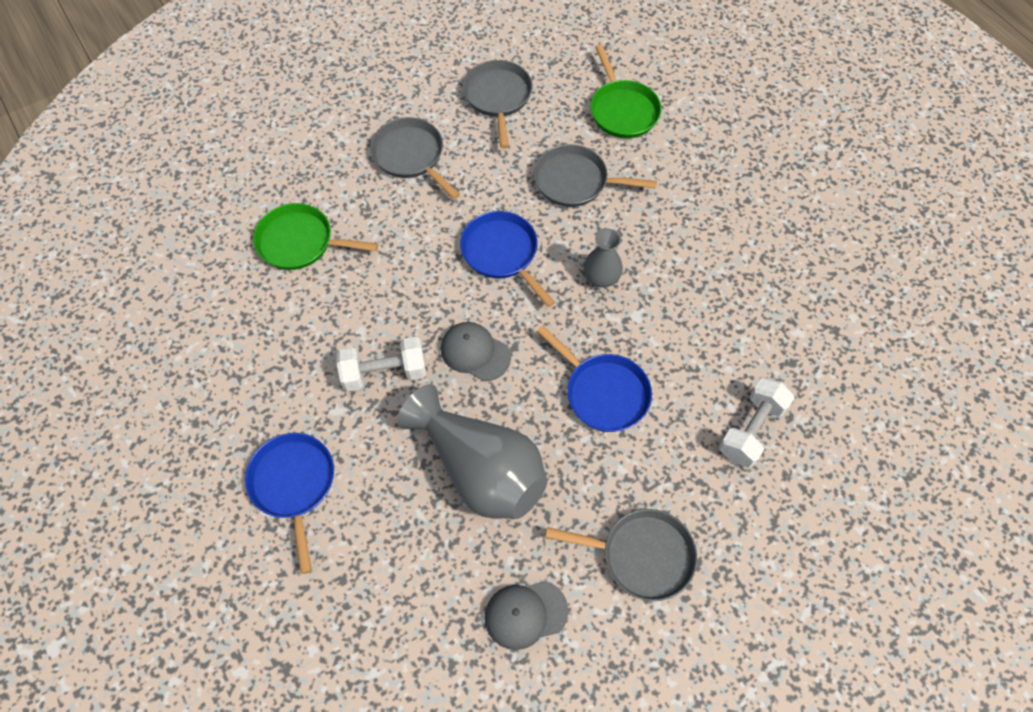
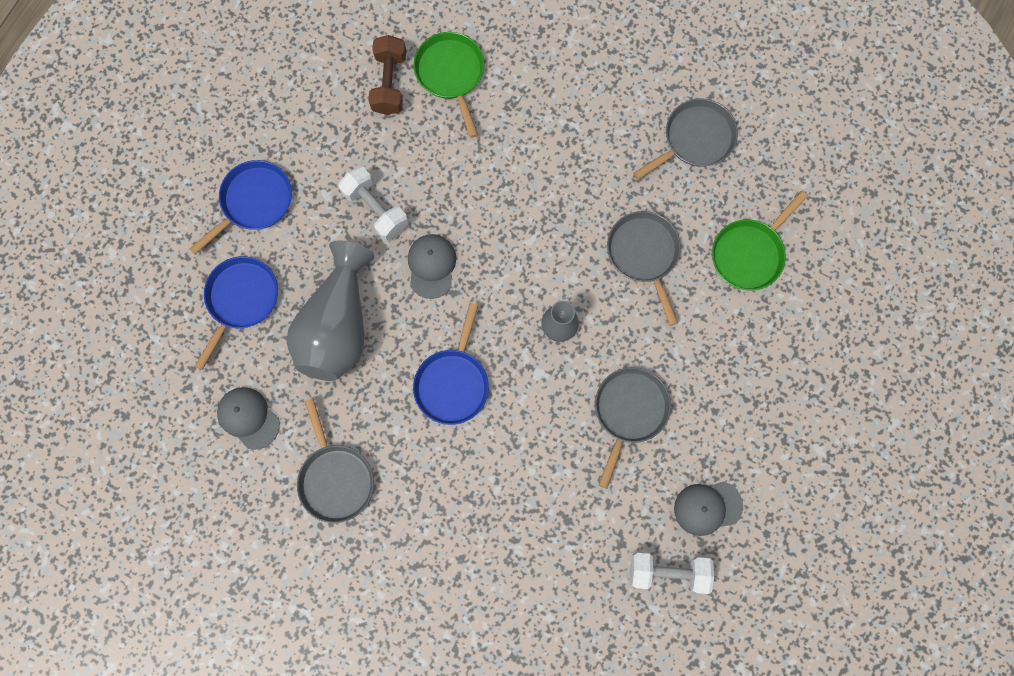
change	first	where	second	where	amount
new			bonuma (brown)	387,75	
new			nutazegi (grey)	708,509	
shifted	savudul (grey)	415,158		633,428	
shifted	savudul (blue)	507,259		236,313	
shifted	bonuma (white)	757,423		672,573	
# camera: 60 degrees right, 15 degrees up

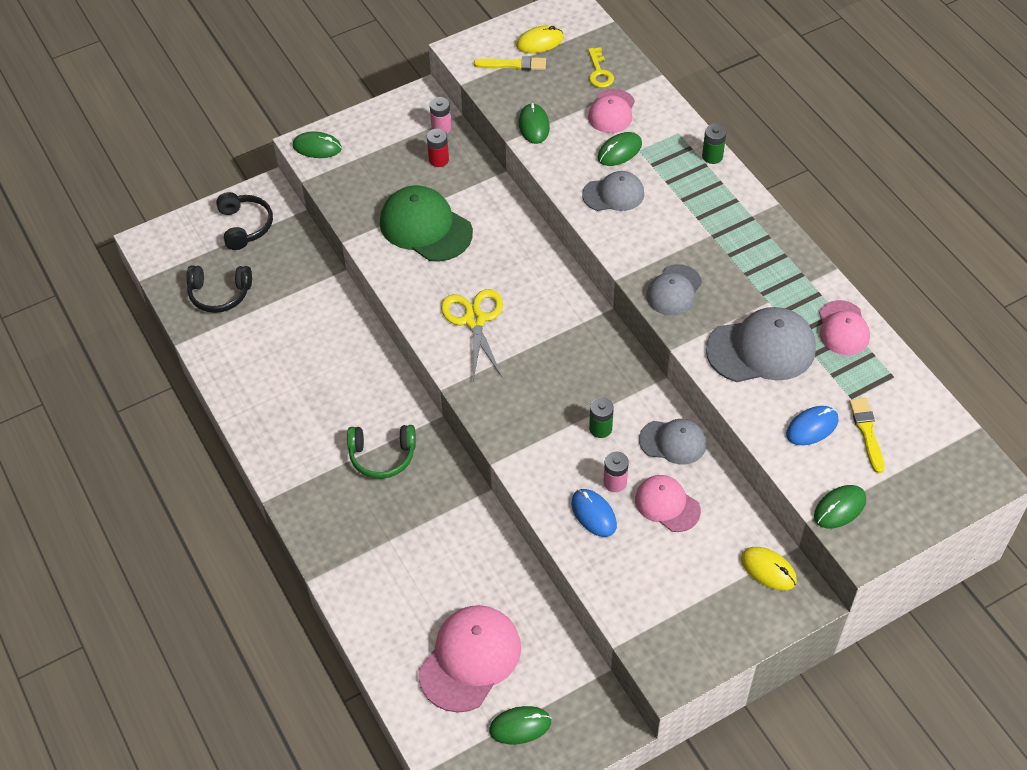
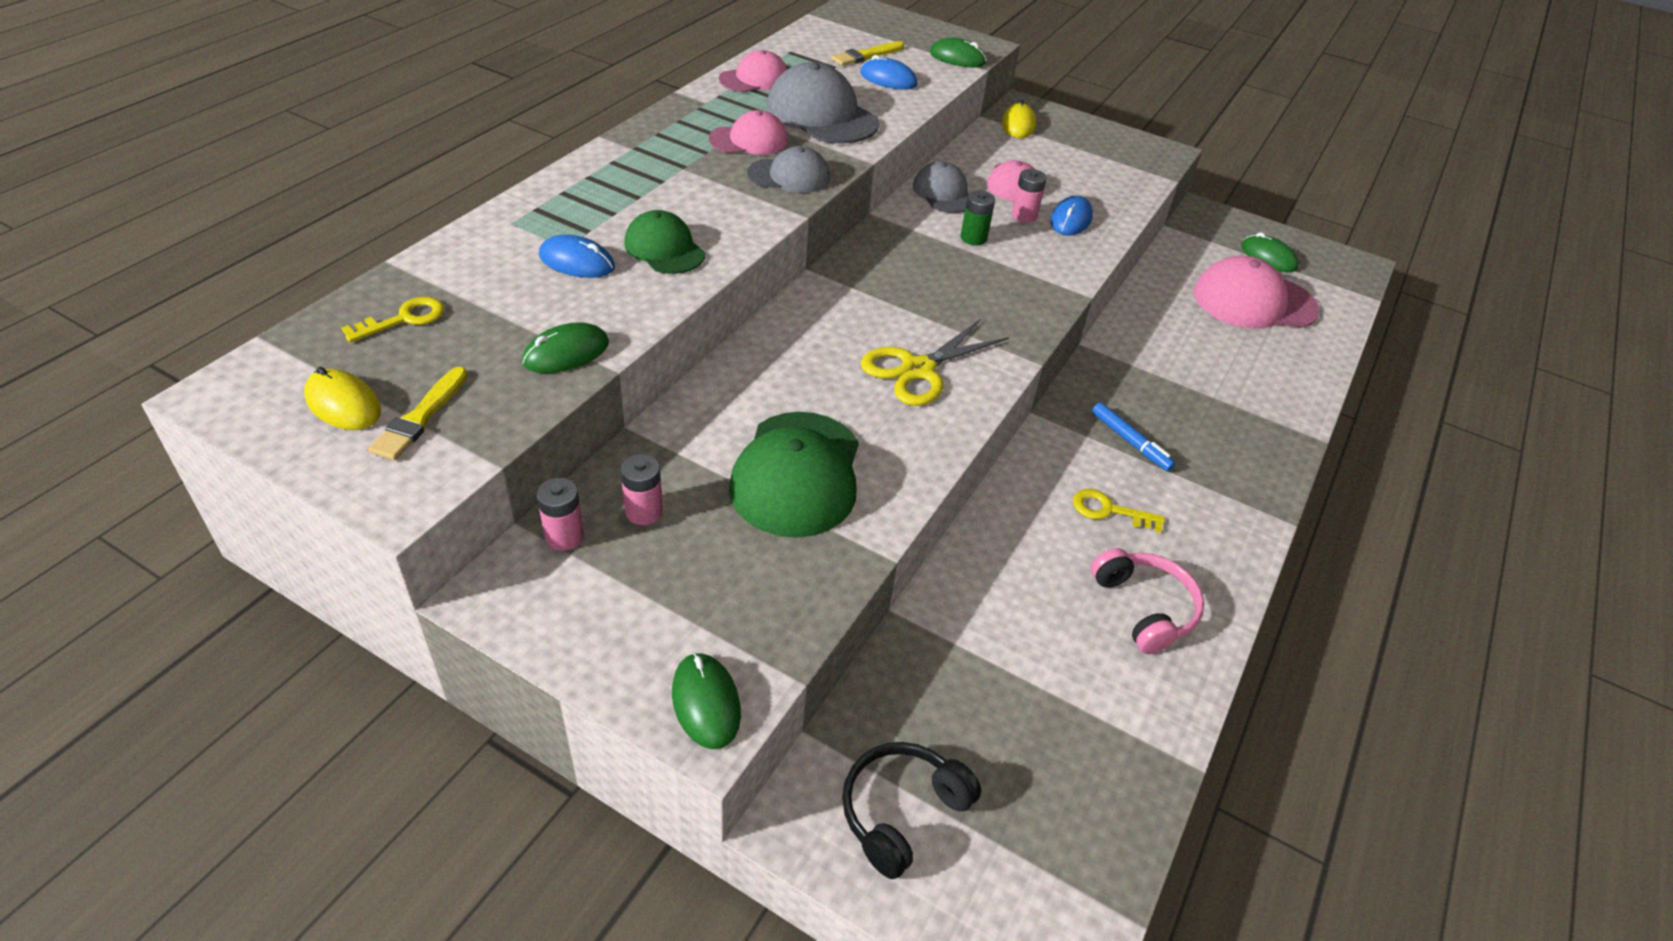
change	first	where	second	where	amount
gone	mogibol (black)	219,289			
gone	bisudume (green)	714,144			
new			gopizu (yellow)	1119,511	
new			mogibol (pink)	1147,601	
shifted	nutazegi (pink)	611,111		748,132	
swapped	mogibol (green)	381,452	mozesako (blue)	1134,437	
repainted	bisudume (red)	438,148	bisudume (pink)	641,489	
repainted	nutazegi (grey)	613,191	nutazegi (green)	664,242	
repainted	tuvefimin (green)	619,149	tuvefimin (blue)	577,256	
rotated	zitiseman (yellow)	510,63		418,413	135 degrees counterclockwise
# camera: 125 degrees left, 10 degrees down

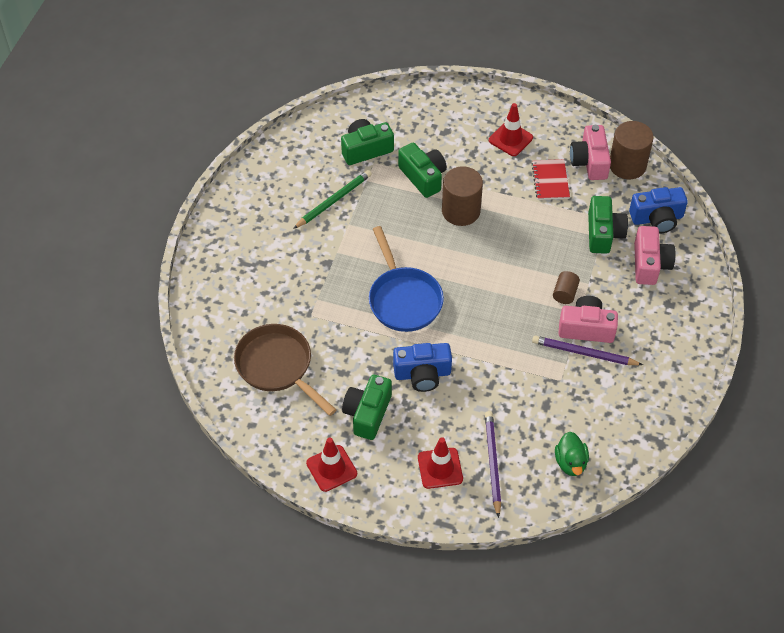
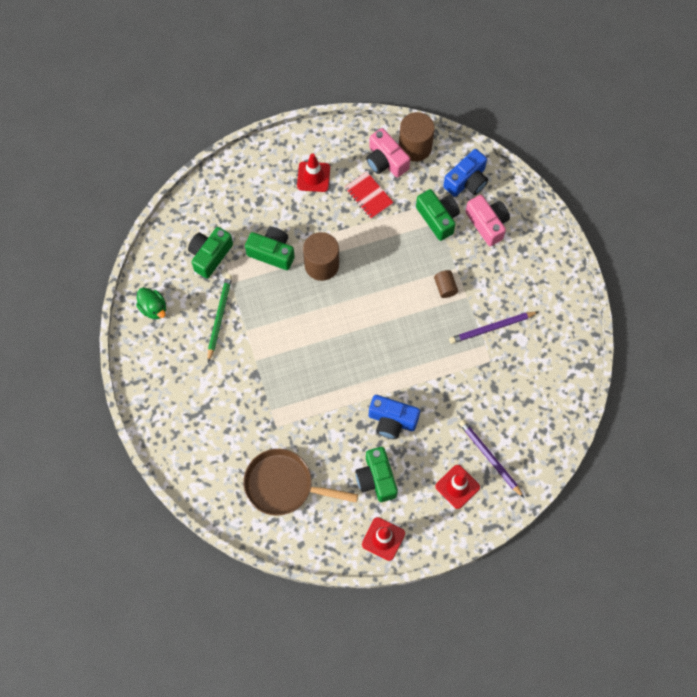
change	first	where	second	where	amount
gone	savudul (blue)	406,279			
gone	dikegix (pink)	588,319			
shifted	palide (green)	572,454		151,303	
rotated	dikegix (blue)	422,367		394,417	60 degrees clockwise
# camera: 35 degrees left, 15 degrees up

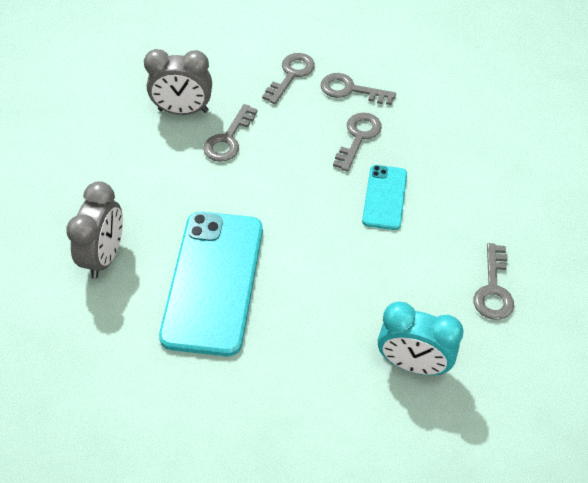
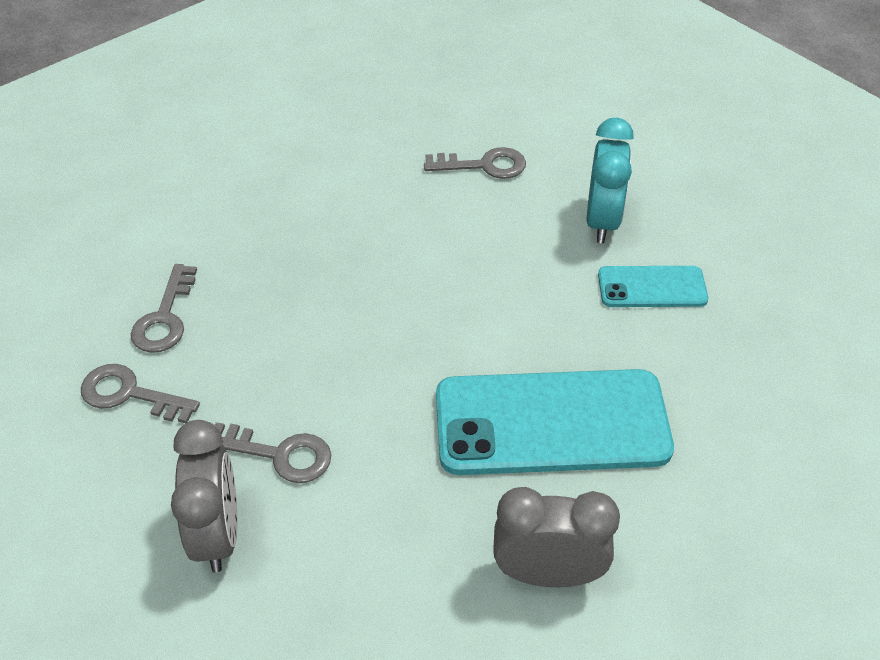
change	first	where	second	where	amount
gone	gopizu (grey)	357,142			
shifted	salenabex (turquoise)	384,197		653,286	
# camera: 100 degrees left, 5 degrees down

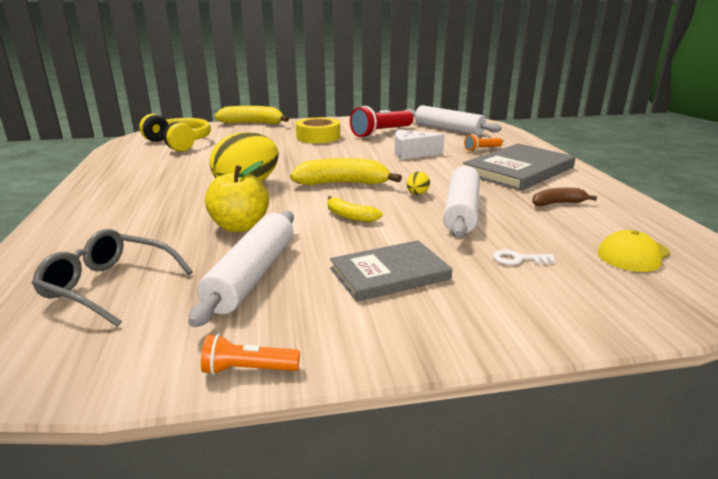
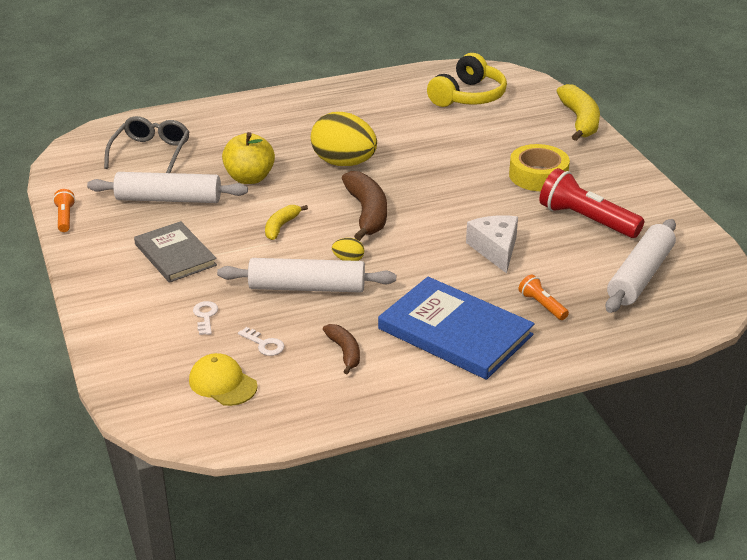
change	first	where	second	where	amount
new			gopizu (white)	261,341	
repainted	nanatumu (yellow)	346,171	nanatumu (brown)	364,206	
repainted	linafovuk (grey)	519,167	linafovuk (blue)	456,328	
# camera: 80 degrees right, 10 degrees up

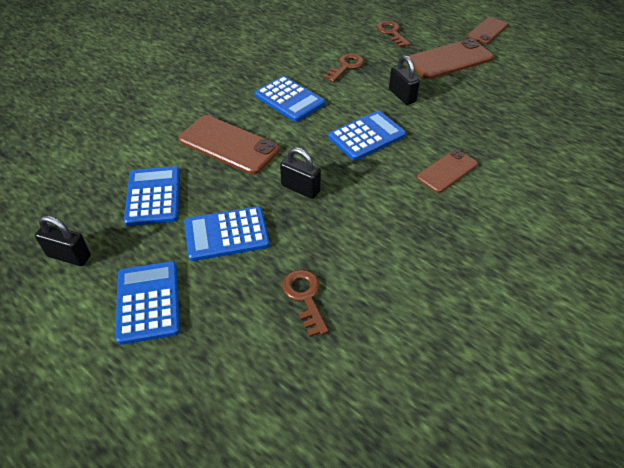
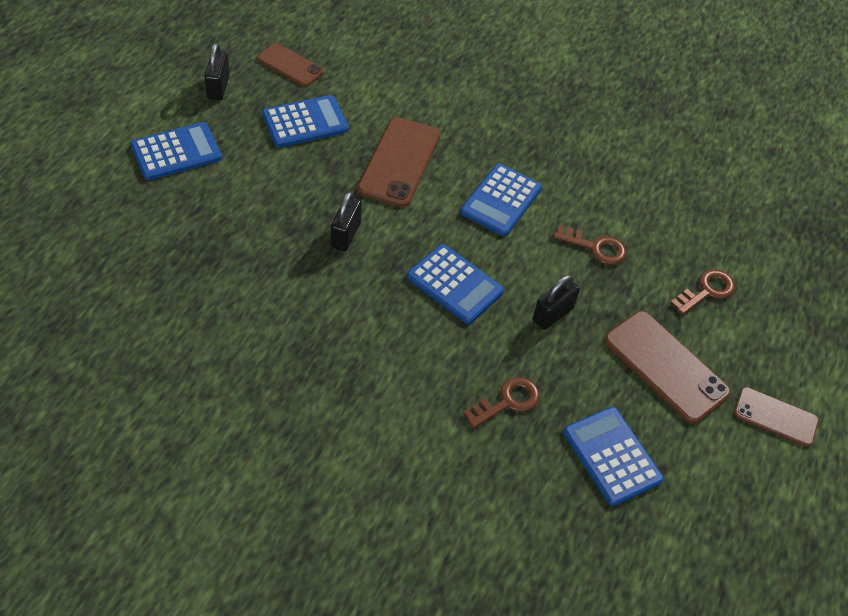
change	first	where	second	where	amount
shifted	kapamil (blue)	227,233		613,456	
shifted	gopizu (brown)	305,303		501,402	
shifted	salenabex (brown)	447,171		290,65	
# camera: 70 degrees right, 5 degrees up

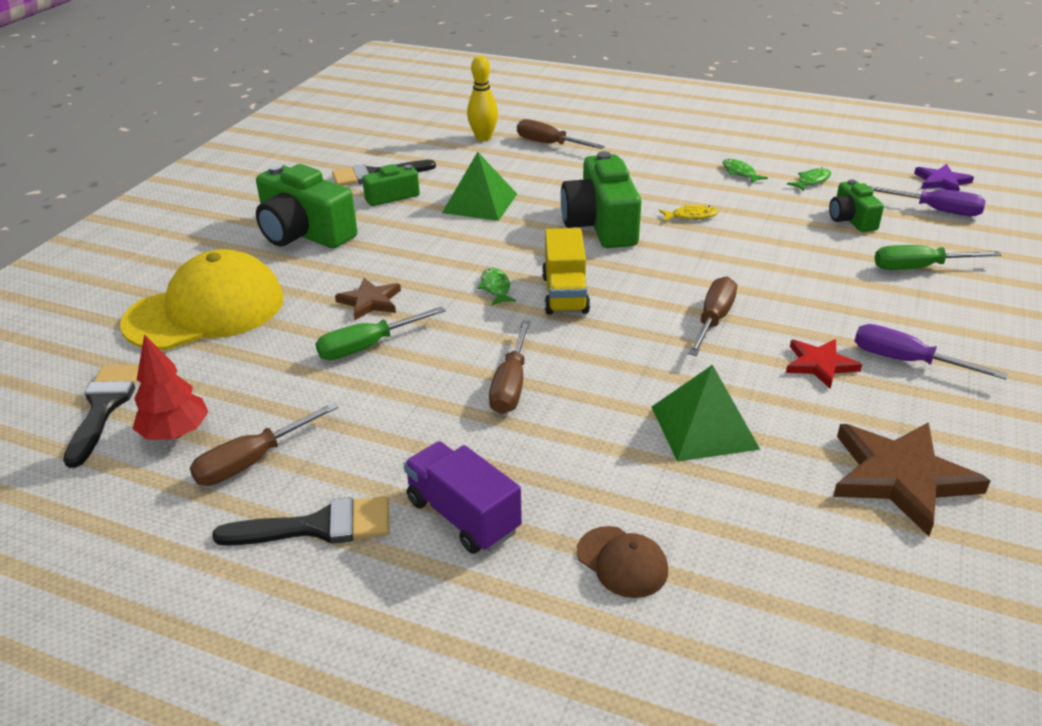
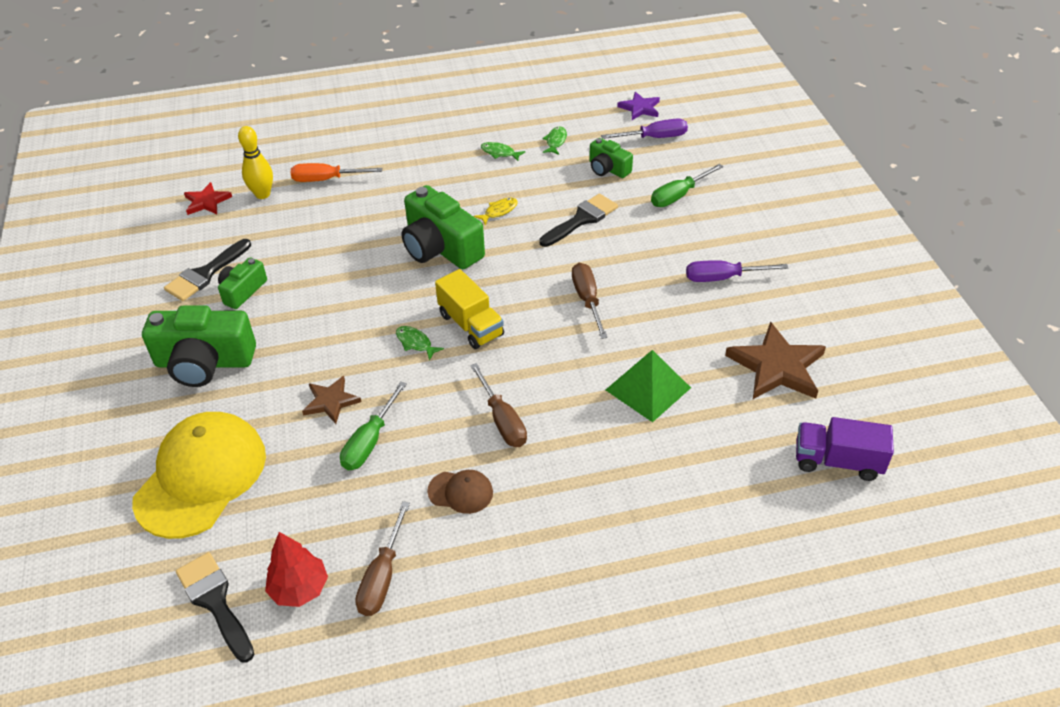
change	first	where	second	where	amount
gone	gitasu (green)	479,186			
shifted	zitiseman (black)	301,521		578,220	
shifted	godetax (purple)	462,497		845,449	
shifted	nutazegi (brown)	622,562		460,492	
shifted	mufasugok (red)	824,364		208,198	
repainted	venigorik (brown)	561,134	venigorik (orange)	336,172	
# camera: 35 degrees left, 10 degrees up

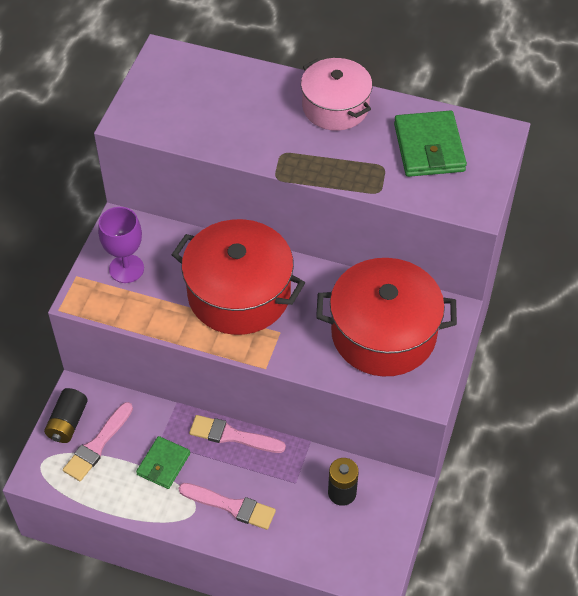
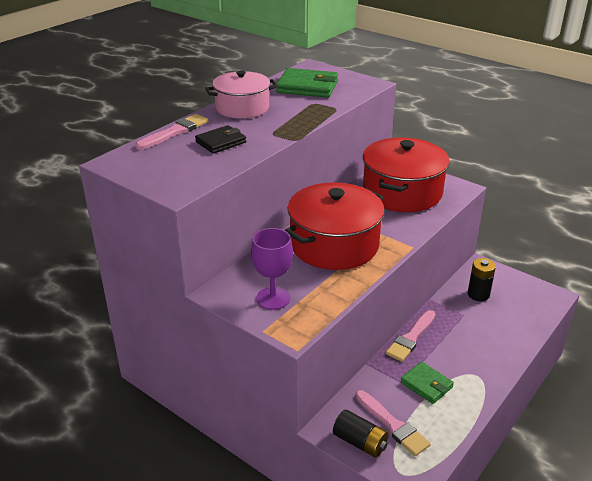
change	first	where	second	where	amount
new			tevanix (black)	220,139	
shifted	zitiseman (pink)	227,506		172,132	
# camera: 70 degrees left, 20 degrees down

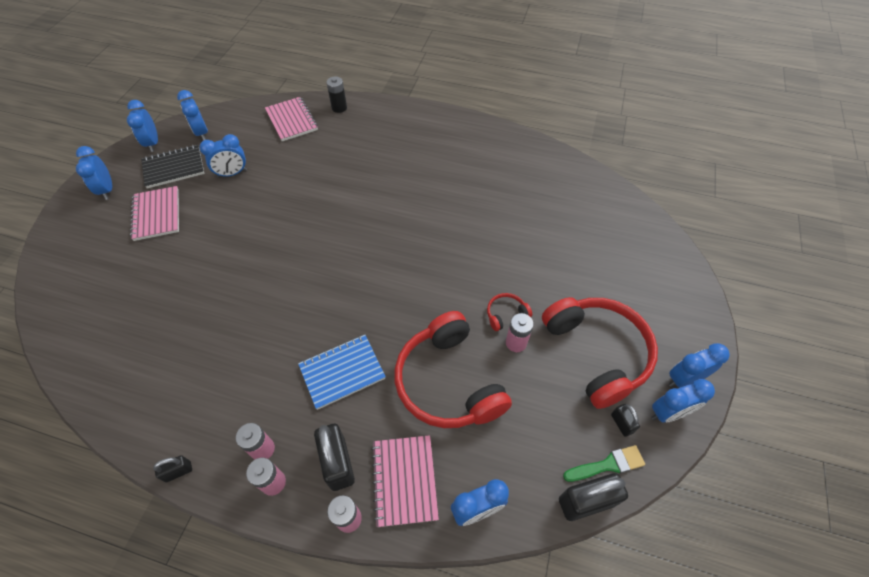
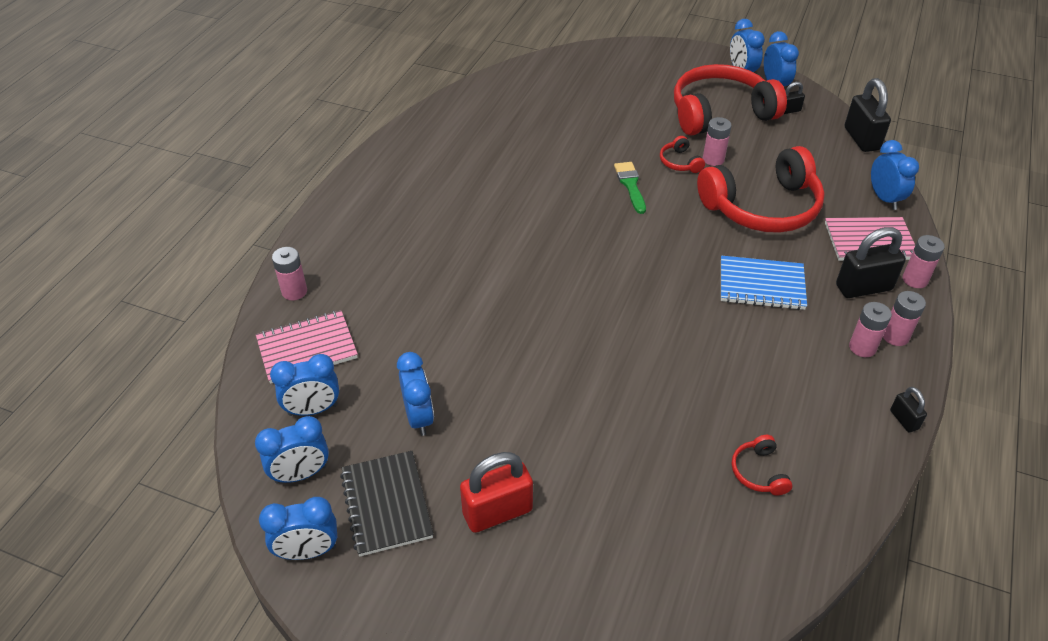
change	first	where	second	where	amount
new			mogibol (red)	762,465	
shifted	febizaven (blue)	94,173		304,385	
shifted	zitiseman (green)	604,463		630,188	
swapped	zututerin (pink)	154,213	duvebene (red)	496,492	
repainted	bisudume (black)	336,94	bisudume (pink)	289,273	
rotated	zututerin (blue)	342,372		764,283	60 degrees counterclockwise
# camera: 85 degrees left, 10 degrees down

